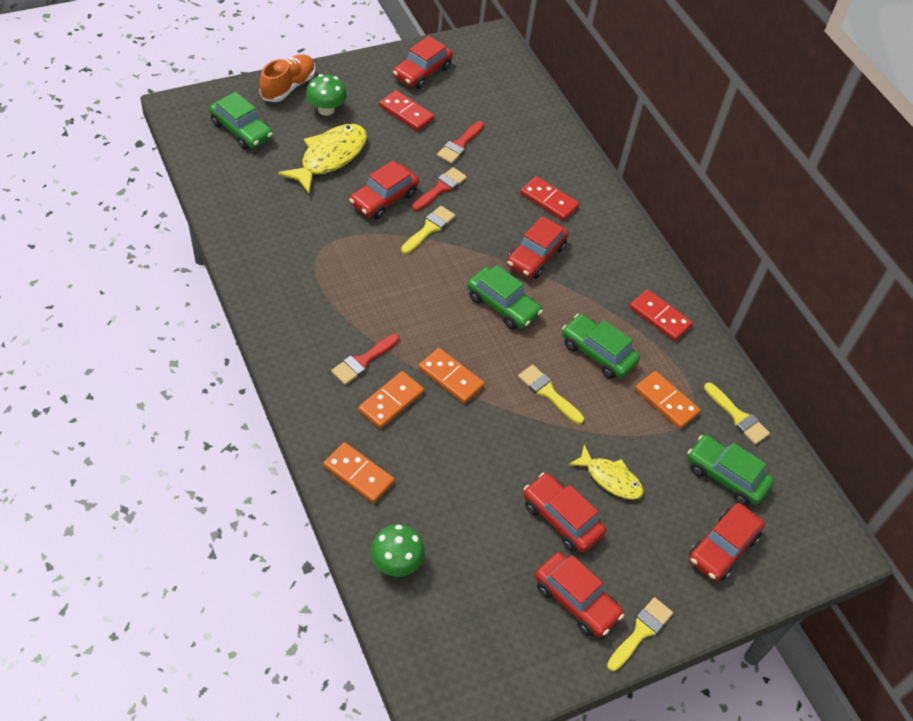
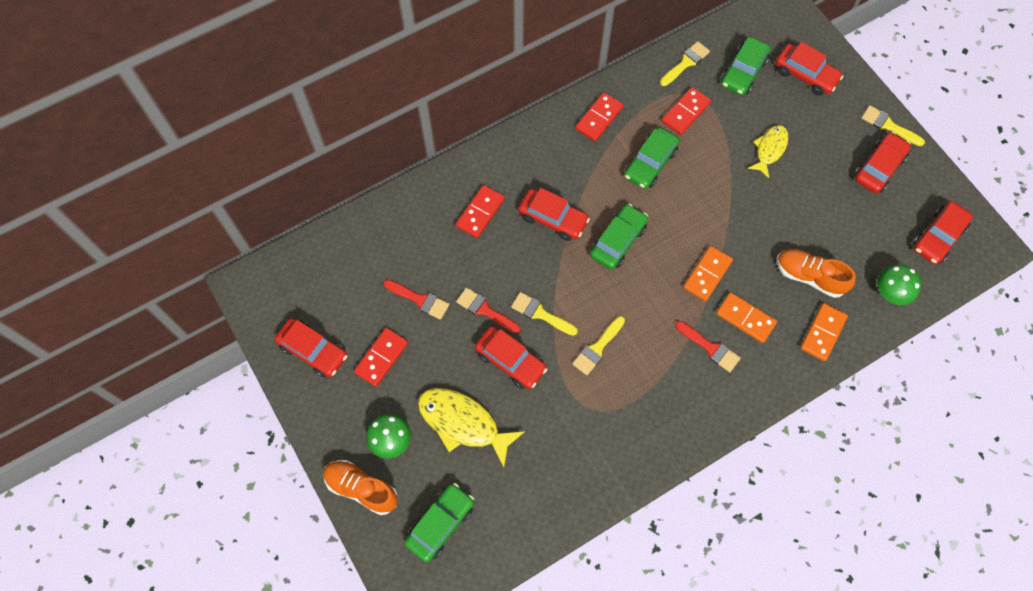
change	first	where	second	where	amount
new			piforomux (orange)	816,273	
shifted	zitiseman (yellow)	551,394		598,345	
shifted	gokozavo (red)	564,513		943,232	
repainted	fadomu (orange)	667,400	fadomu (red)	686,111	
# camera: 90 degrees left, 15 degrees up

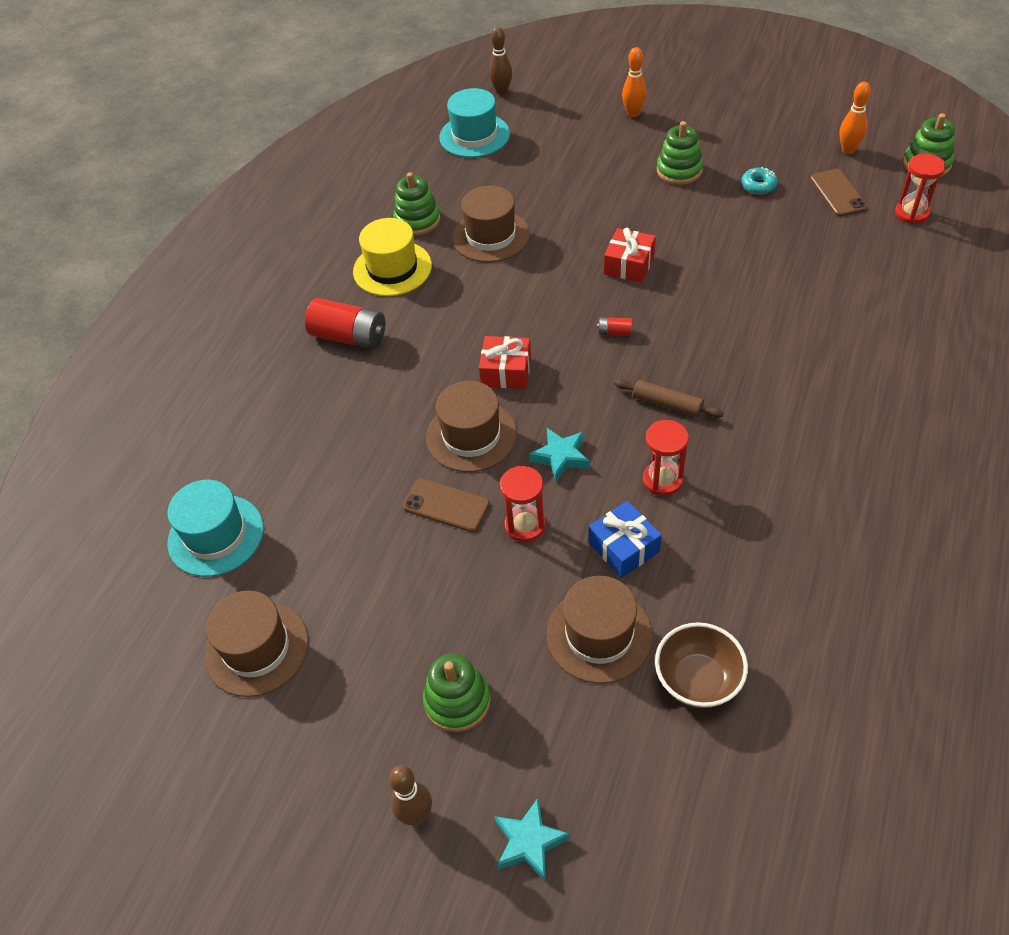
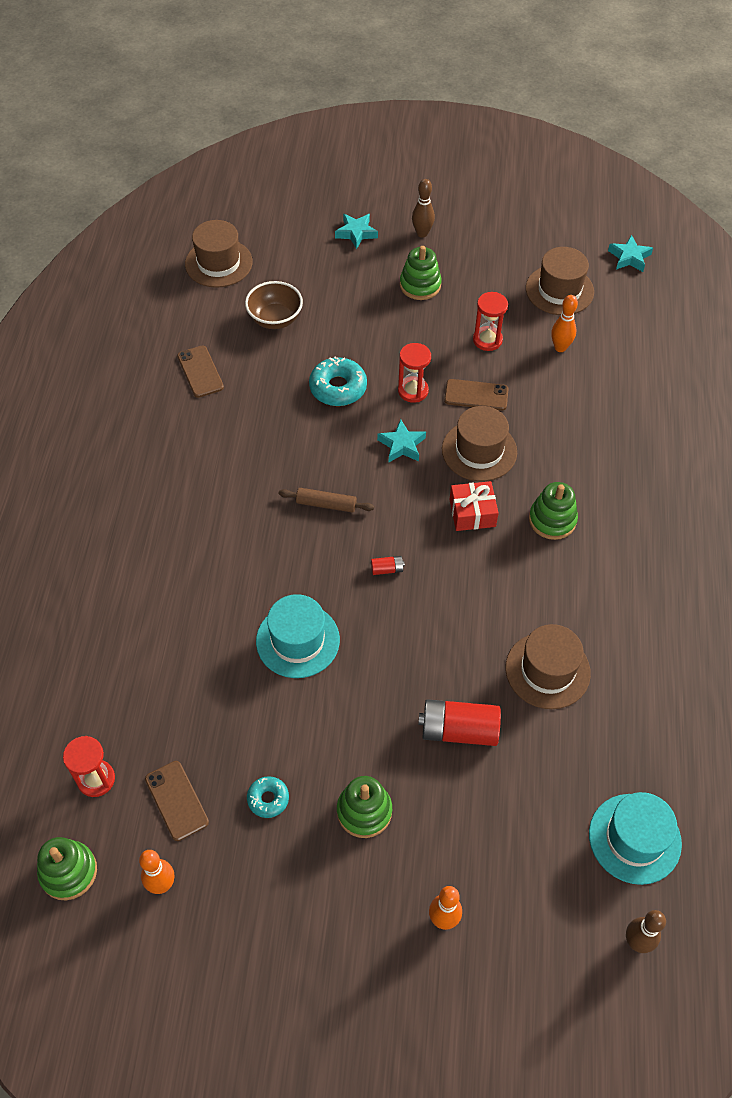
change	first	where	second	where	amount
gone	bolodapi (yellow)	392,257			
gone	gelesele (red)	630,255			
new			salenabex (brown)	200,372	
new			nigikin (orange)	564,323	
new			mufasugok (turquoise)	630,253	
shifted	bolodapi (turquoise)	215,528		298,636	
shifted	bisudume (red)	345,323		459,722	
shifted	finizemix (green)	416,204		553,511	
shifted	bolodapi (brown)	600,630		219,254	
shifted	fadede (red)	666,458		490,321	
swapped	gelesele (blue)	625,539	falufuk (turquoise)	338,381	
# camera: 160 degrees right, 5 degrees up

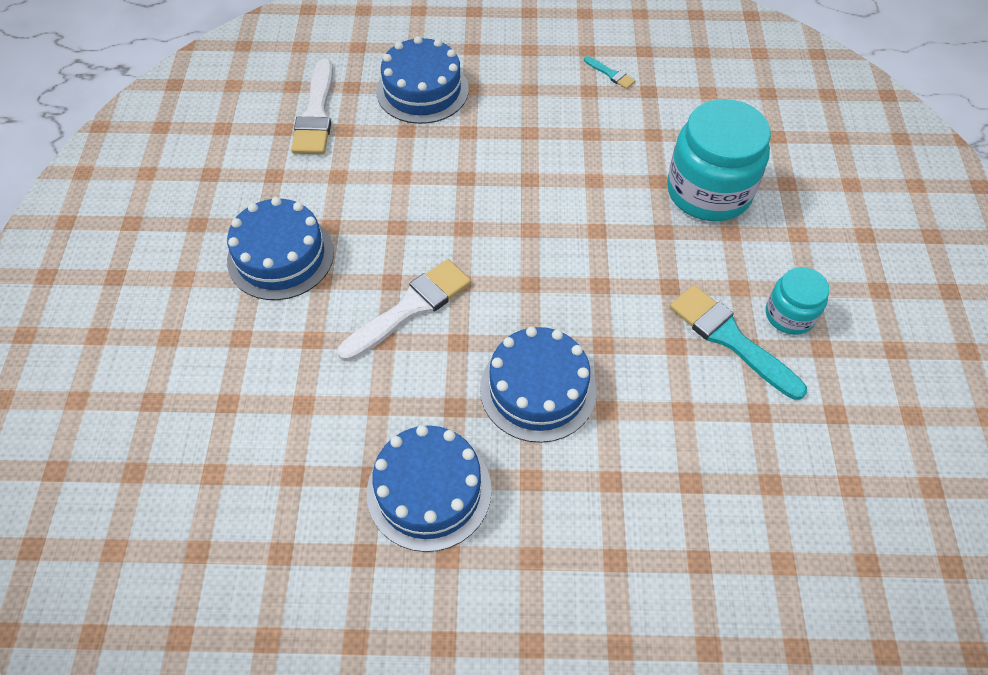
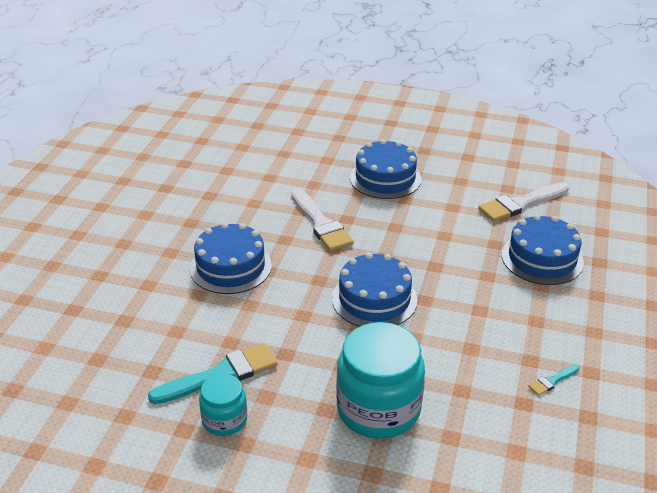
change	first	where	second	where	amount
shifted	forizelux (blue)	429,488		375,289	
rotated	zitiseman (white)	312,106		523,202	45 degrees counterclockwise
# camera: 105 degrees right, 20 degrees down

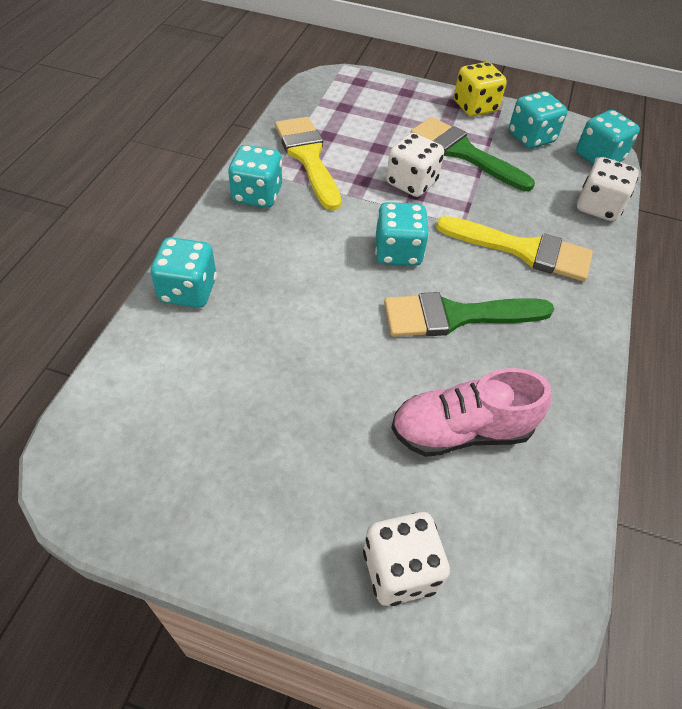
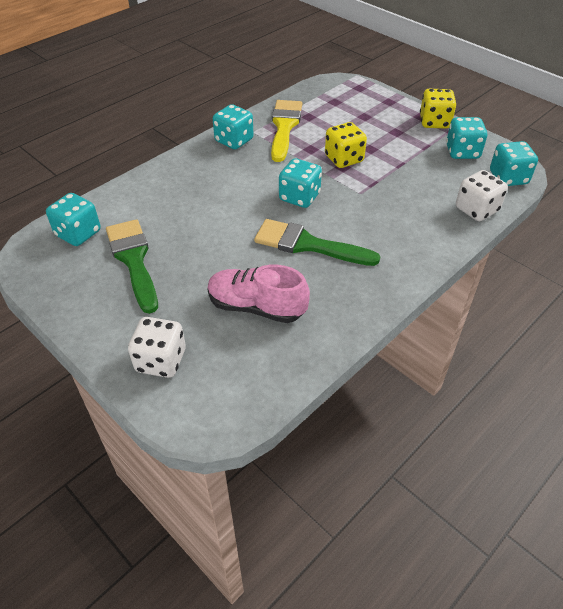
change	first	where	second	where	amount
gone	zitiseman (yellow)	514,248			
shifted	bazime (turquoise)	183,272		73,219	
shifted	zitiseman (green)	472,154		132,266	
repainted	bazime (white)	415,165	bazime (yellow)	346,145	
# camera: 30 degrees right, 5 degrees down

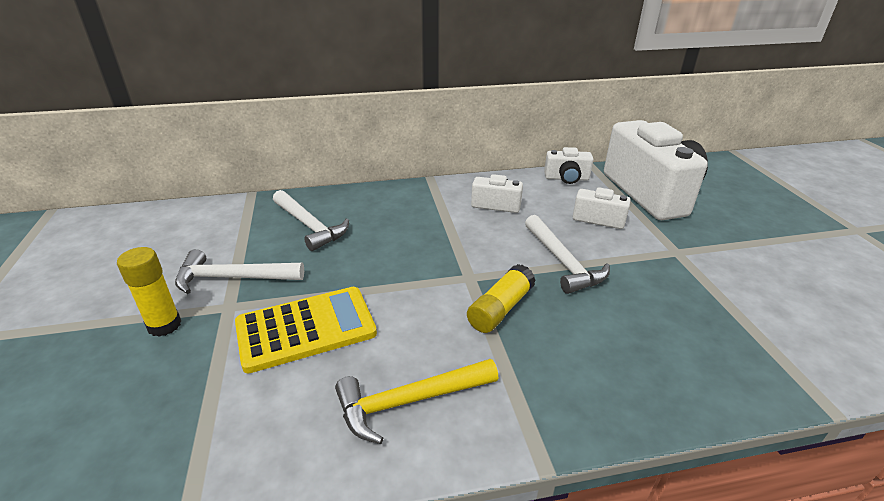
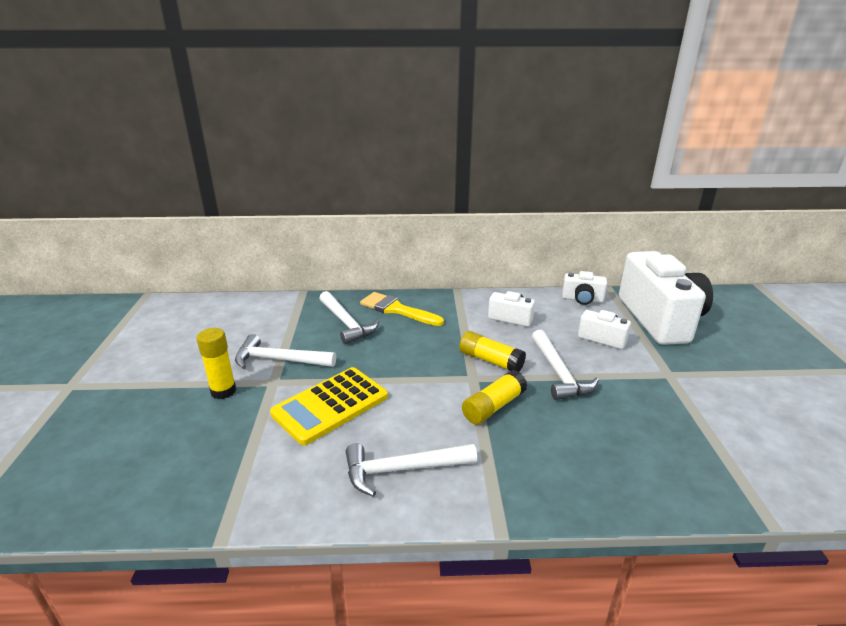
change	first	where	second	where	amount
new			zitiseman (yellow)	402,309	
new			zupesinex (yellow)	492,351	
repainted	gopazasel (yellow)	416,401	gopazasel (white)	411,470	
rotated	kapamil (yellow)	306,330		329,406	150 degrees clockwise
# camera: 10 degrees right, 5 degrees down

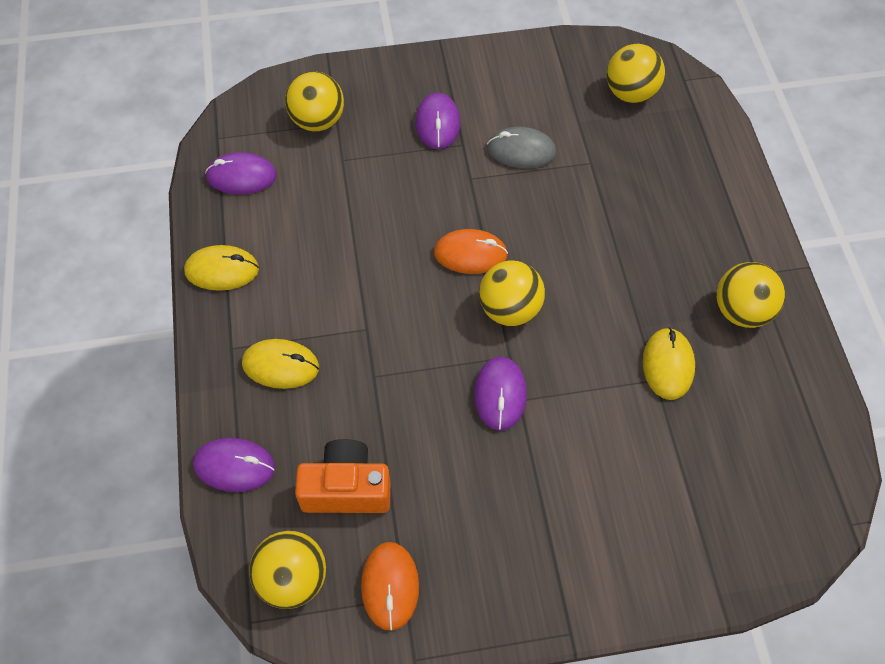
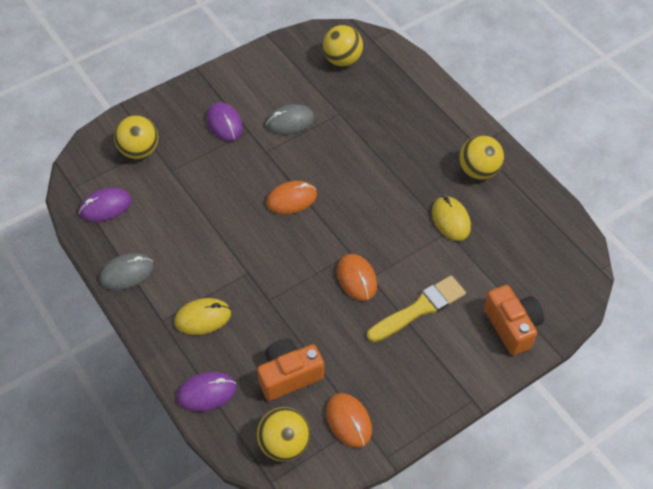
change	first	where	second	where	amount
gone	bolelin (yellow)	512,293			
new			zitiseman (yellow)	416,309	
new			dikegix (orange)	514,320	
repainted	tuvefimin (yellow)	221,268	tuvefimin (grey)	126,271	
repainted	tuvefimin (purple)	500,393	tuvefimin (orange)	357,277	
# camera: 25 degrees left, 5 degrees down

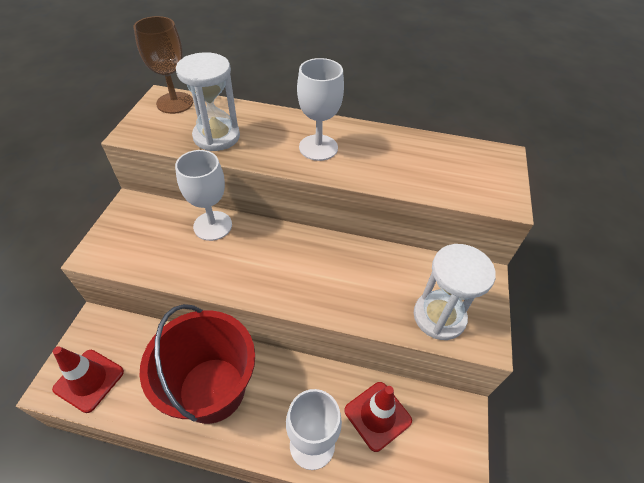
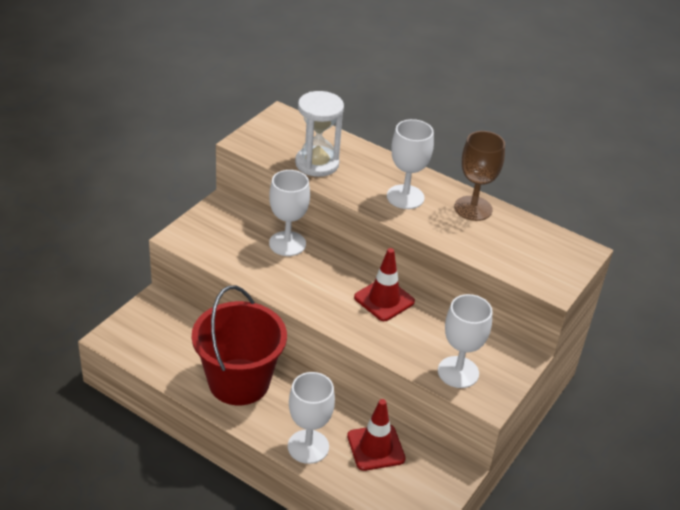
change	first	where	second	where	amount
shifted	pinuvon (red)	88,379		384,284	
shifted	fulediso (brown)	163,65		479,176	
swapped	fadede (white)	455,292	fulediso (white)	465,341	
# camera: 20 degrees right, 10 degrees down

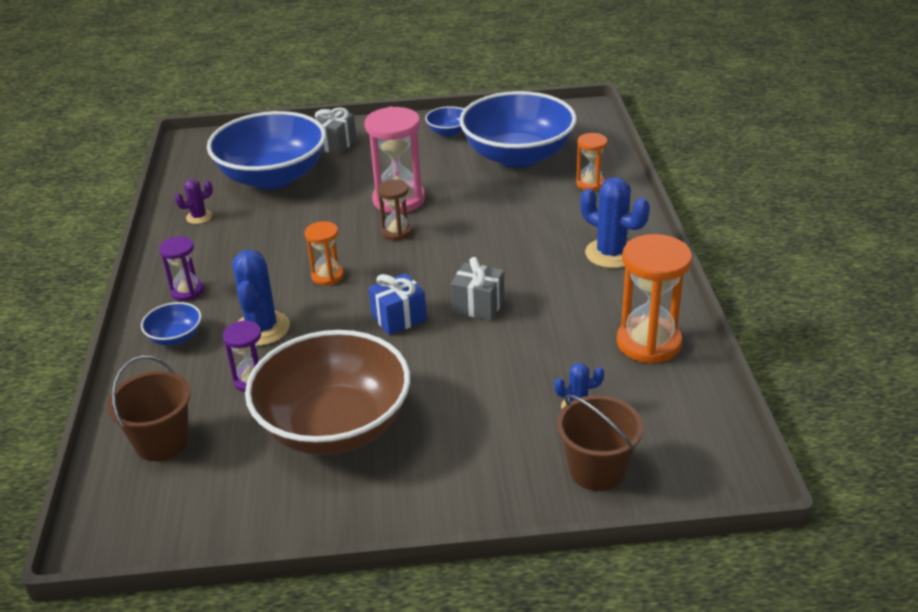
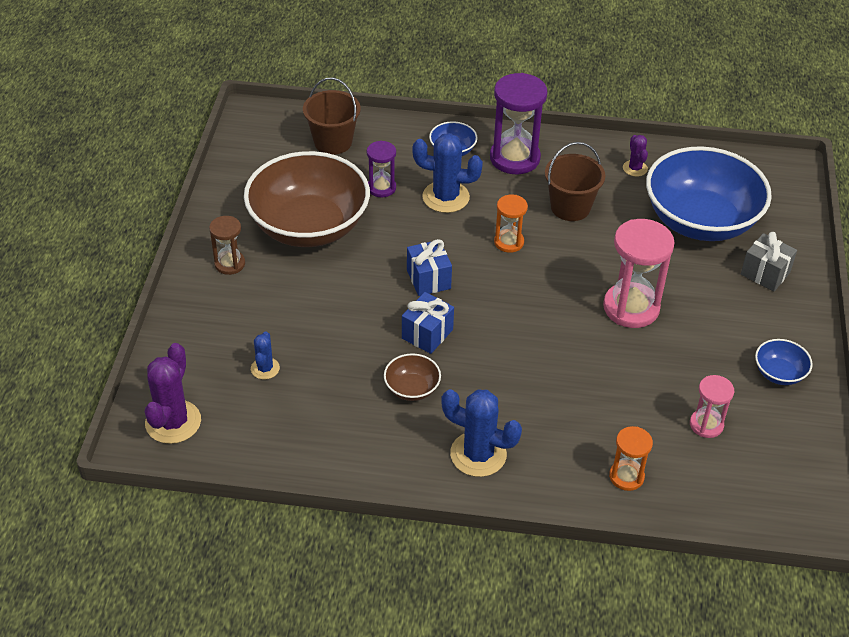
change	first	where	second	where	amount
gone	fadede (orange)	654,299			
new			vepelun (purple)	173,393	
new			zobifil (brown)	412,377	
shifted	fadede (brown)	394,209		227,245	
shifted	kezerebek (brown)	599,442		575,181	
swapped	zobifil (blue)	518,129	fadede (pink)	712,406	
repainted	gelesele (grey)	478,289	gelesele (blue)	428,323	
rotated	vepelun (blue)	615,222		481,433	60 degrees clockwise
scaled	fadede (purple)	181,268		519,123	x1.80
# camera: 100 degrees right, 10 degrees up

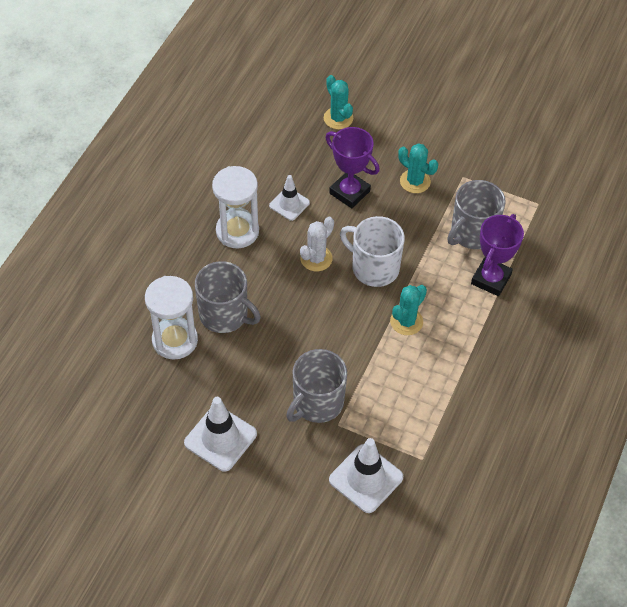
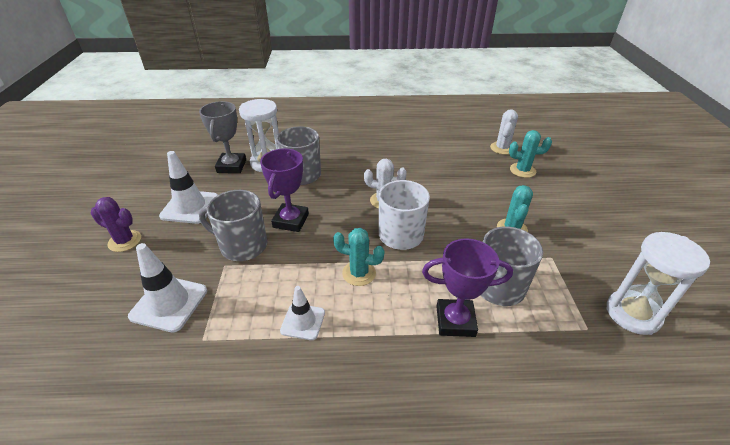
change	first	where	second	where	amount
new			vepelun (purple)	115,224	
new			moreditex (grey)	222,137	
new			vepelun (white)	504,132	
shifted	fadede (white)	235,207		658,283	
shifted	pinuvon (white)	289,198		302,313	
shifted	moreditex (purple)	352,167		284,190	
rotated	vepelun (turquoise)	338,102		530,154	60 degrees clockwise
# camera: 65 degrees right, 15 degrees down

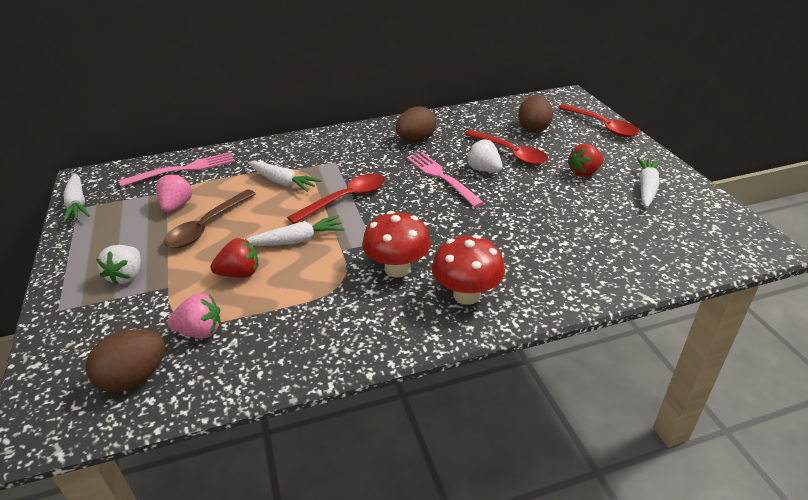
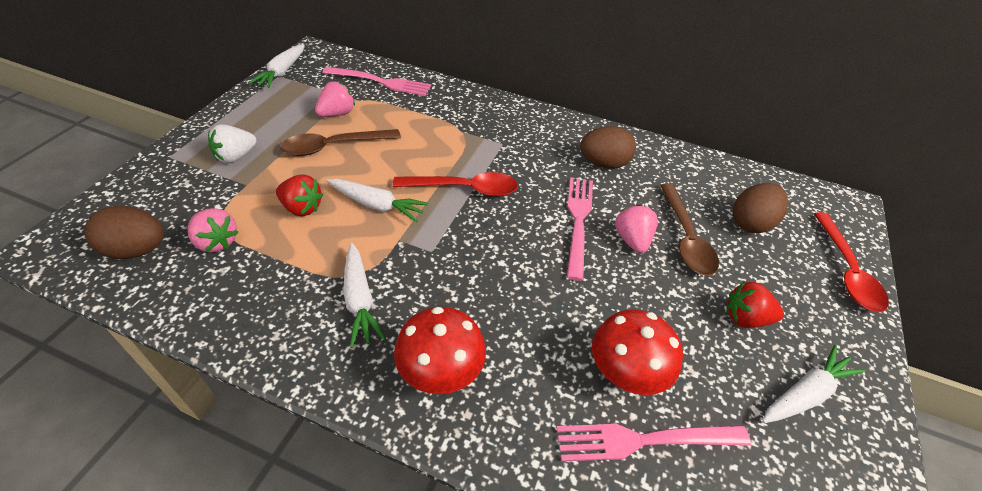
change	first	where	second	where	amount
new			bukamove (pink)	653,443	
shifted	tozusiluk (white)	285,176		364,295	
shifted	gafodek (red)	396,244		637,352	
repainted	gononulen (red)	506,147	gononulen (brown)	689,230	
repainted	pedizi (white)	484,155	pedizi (pink)	636,228	
# camera: 35 degrees right, 10 degrees up

